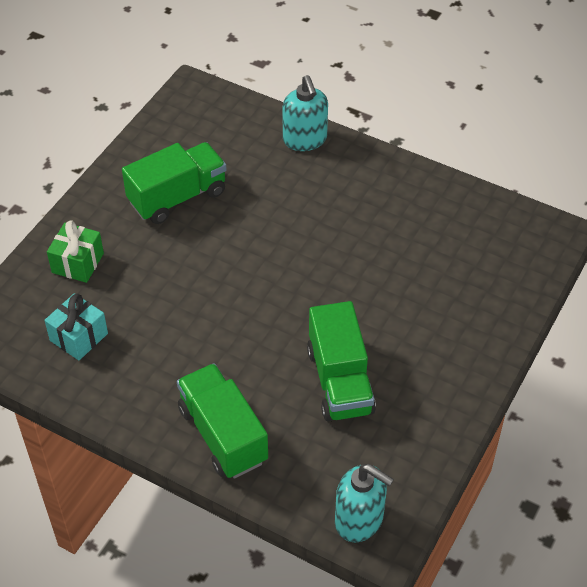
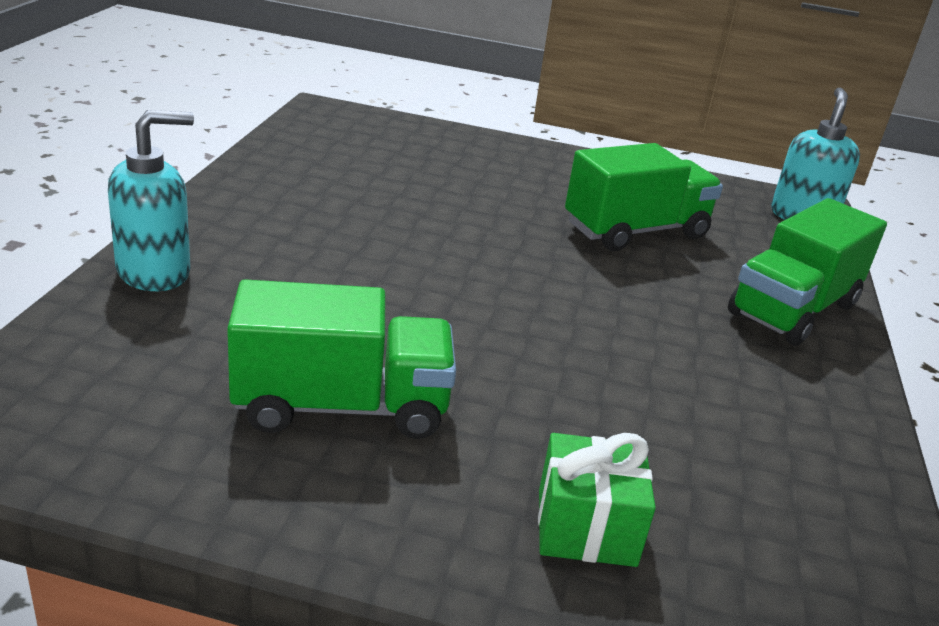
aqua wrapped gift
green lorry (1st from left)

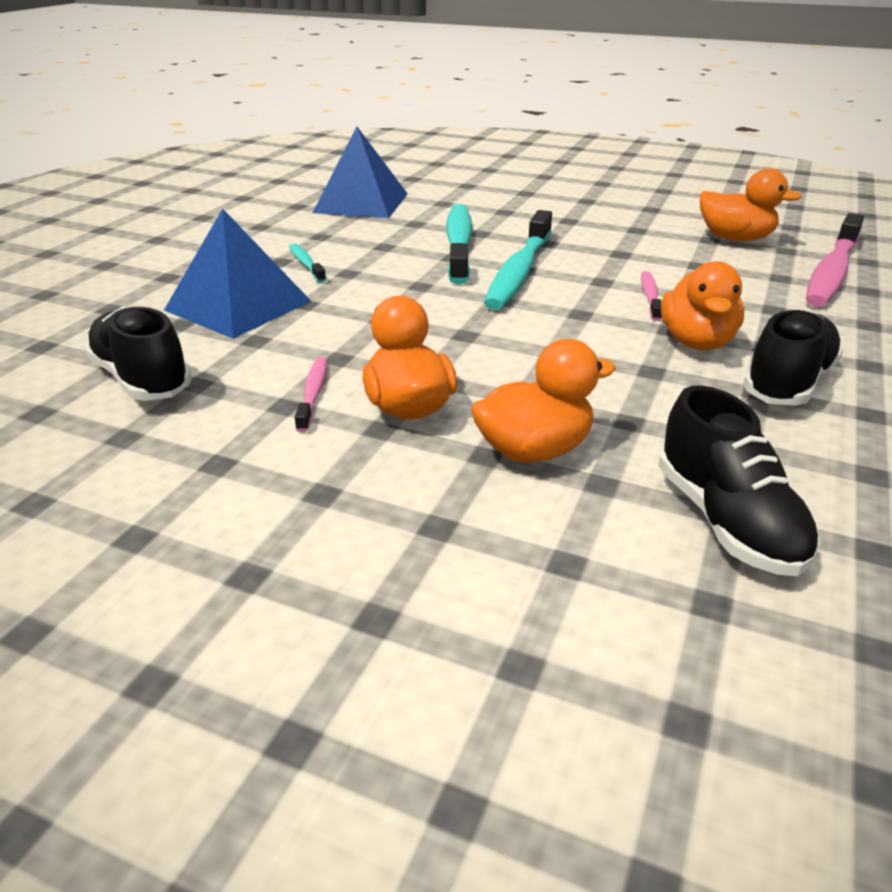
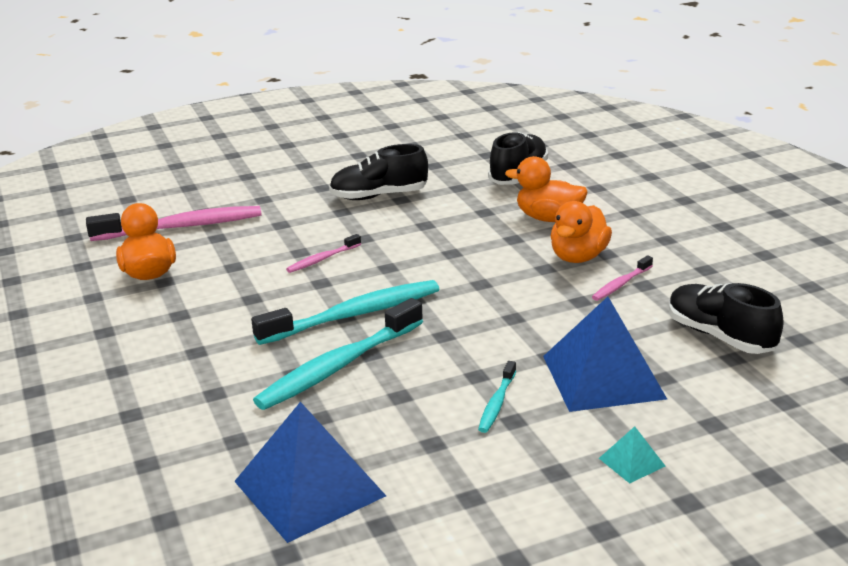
black shoe (3rd from left)
bright orange duck (3rd from left in the first image)
aqua pyramid shape

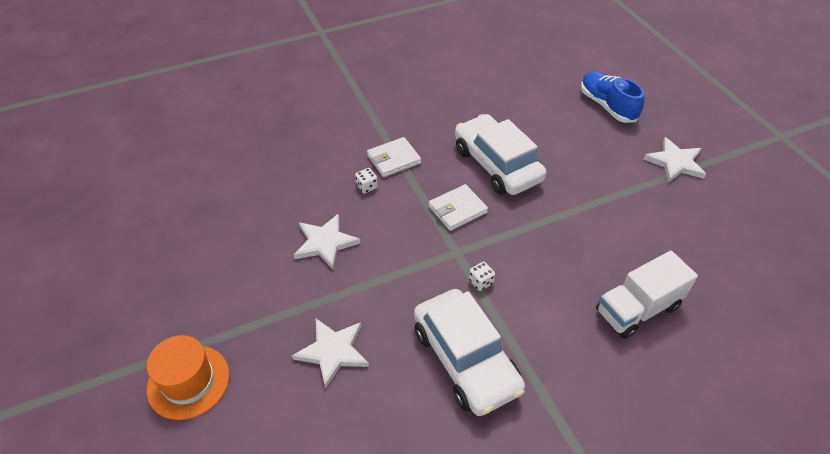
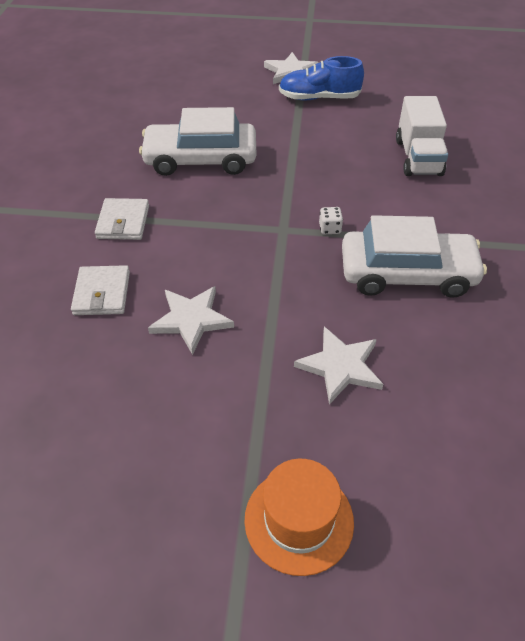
white die (1st from left in the first image)
white card wallet (1st from left)
blue shoe

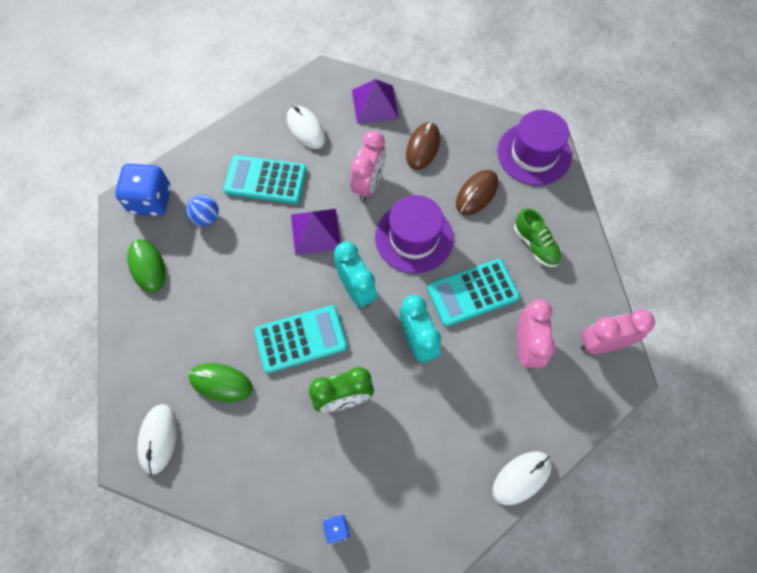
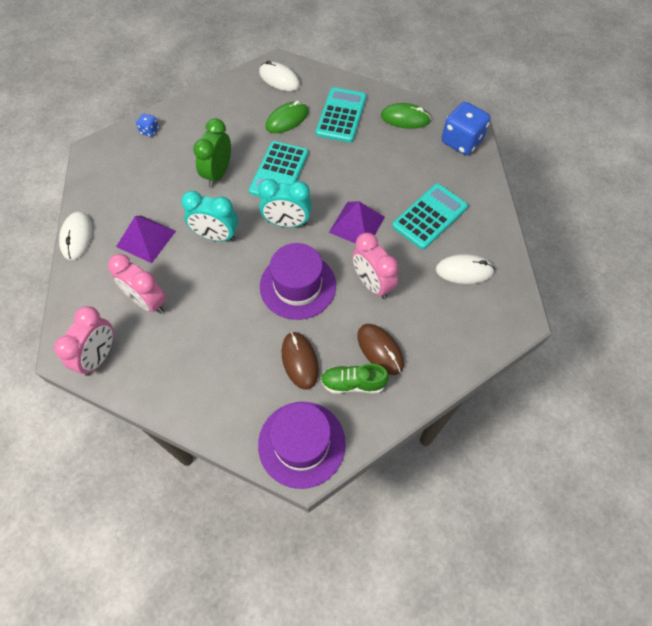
blue ball
purple pyramid shape (1st from left)
aqua calculator (2nd from left)
green shoe

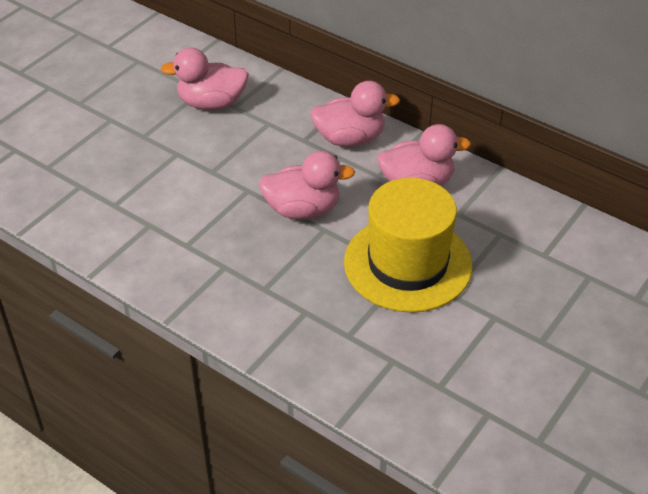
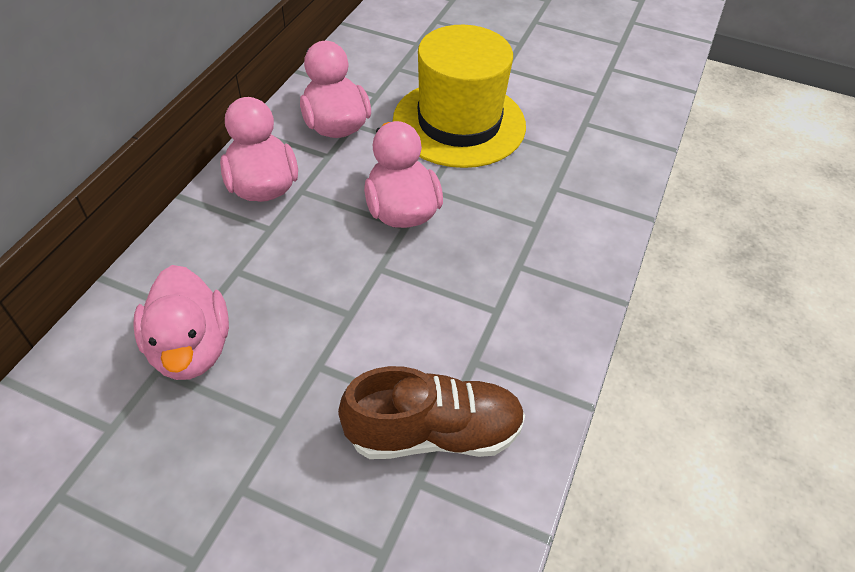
dark brown shoe

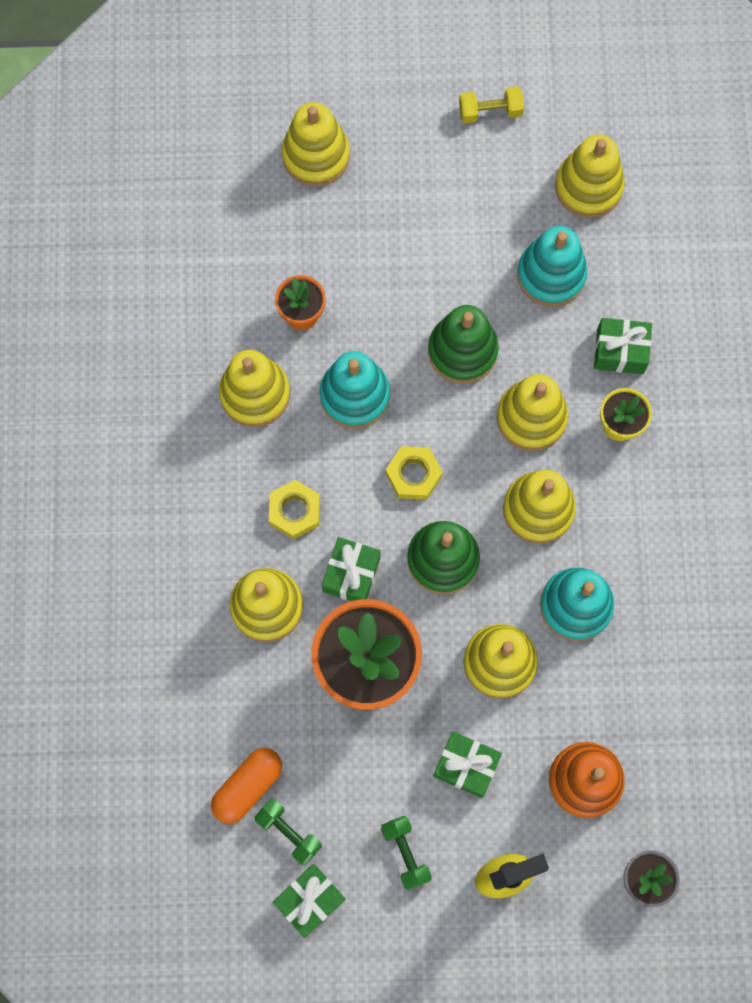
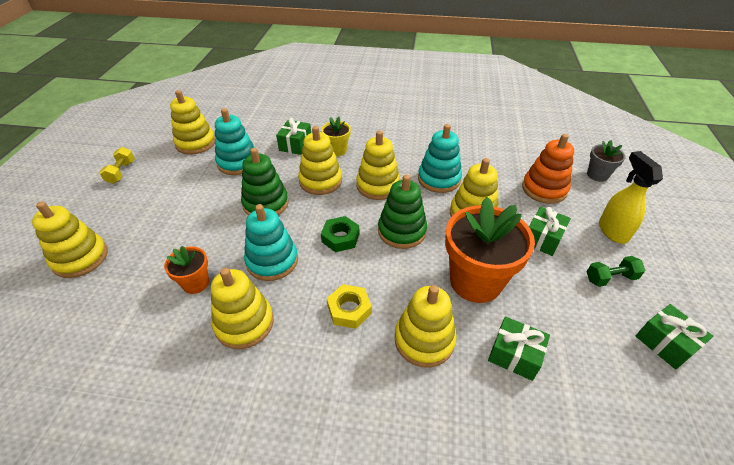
bright orange capsule
green dumbbell (1st from left in the first image)
green wrapped gift (2nd from left)
green nut

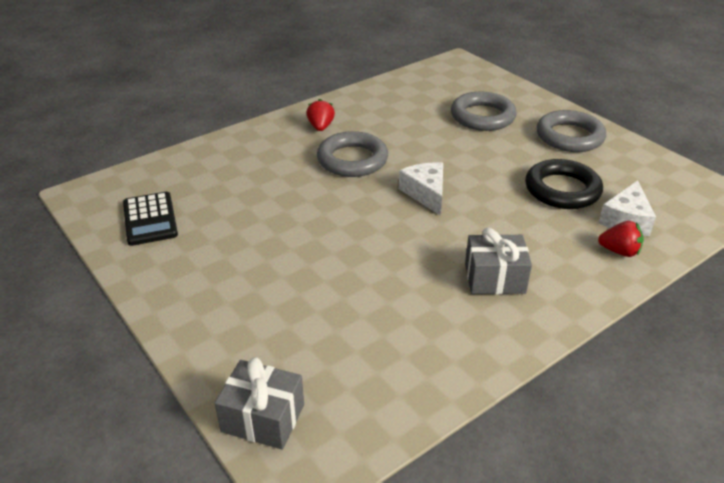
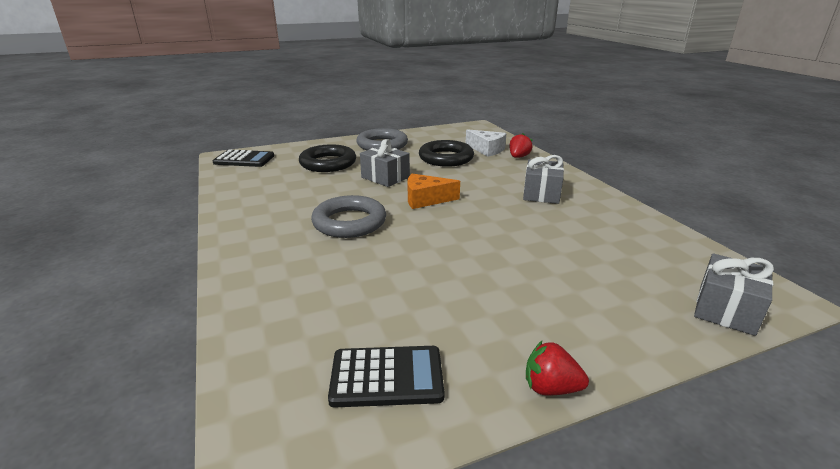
scarlet toy strawberry (2nd from left)
bright orange cheese wedge
black hoop (1st from left)
black calculator (1st from left)
gray wrapped gift (1st from left)

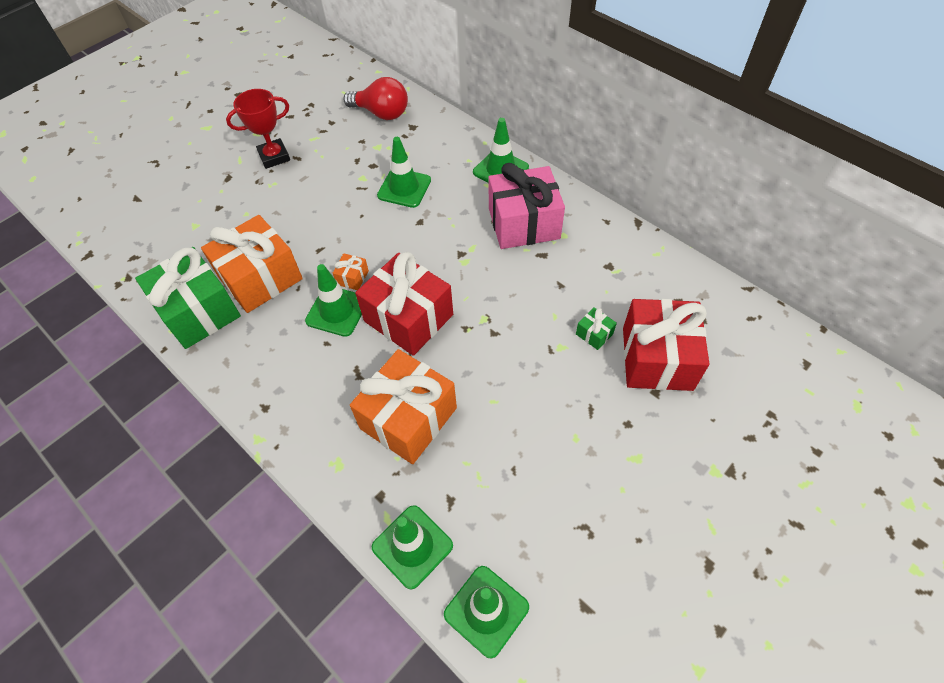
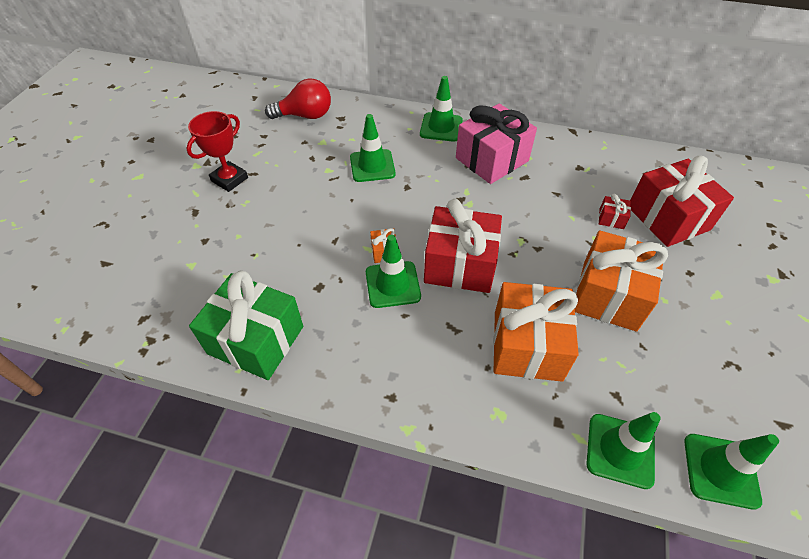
bright orange wrapped gift (3rd from left)
scarlet wrapped gift (2nd from left)

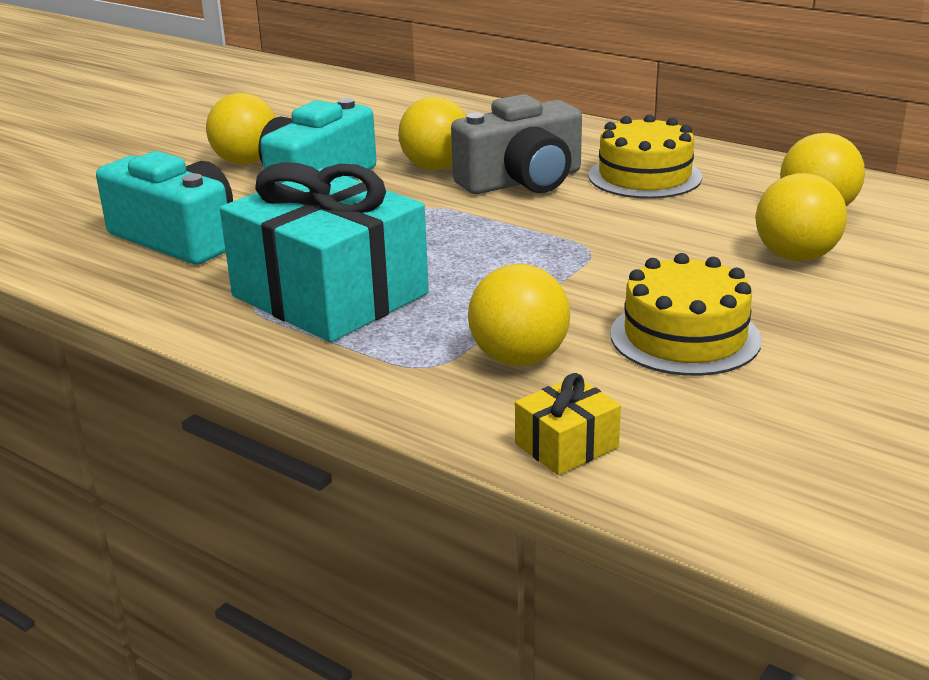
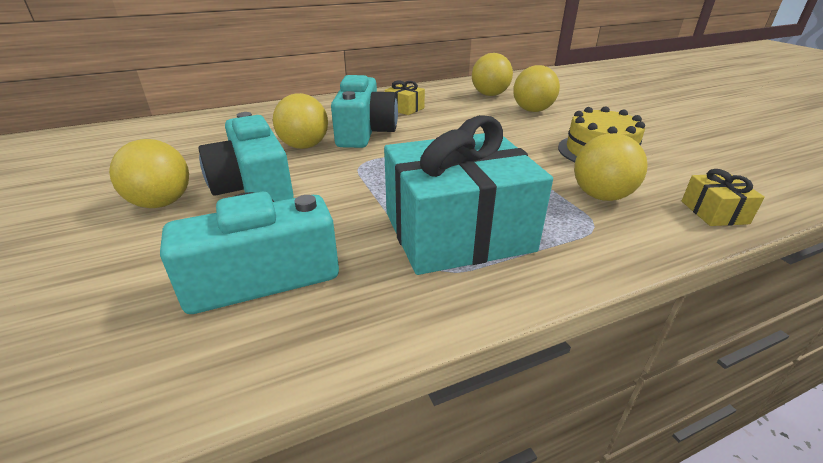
aqua compact camera (3rd from left)
golden wrapped gift (1st from left)

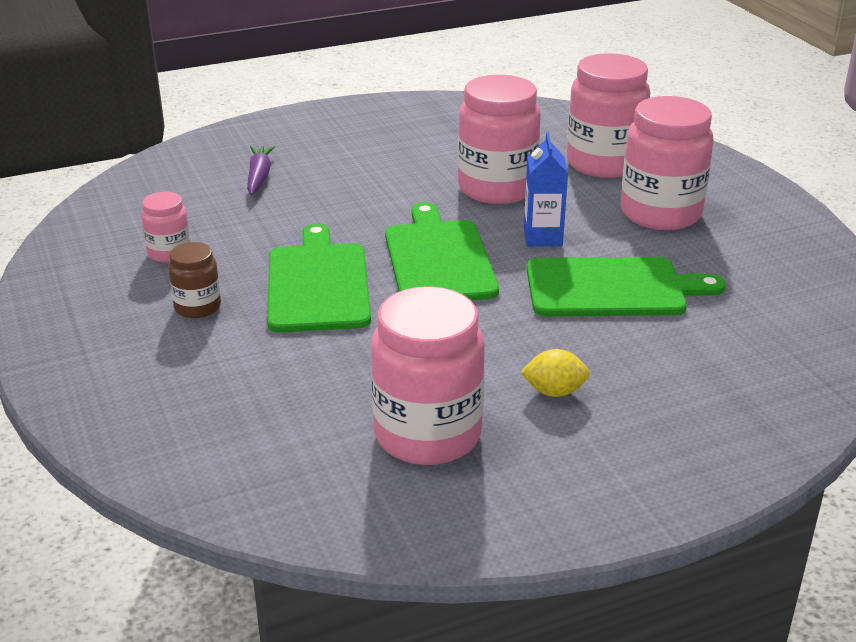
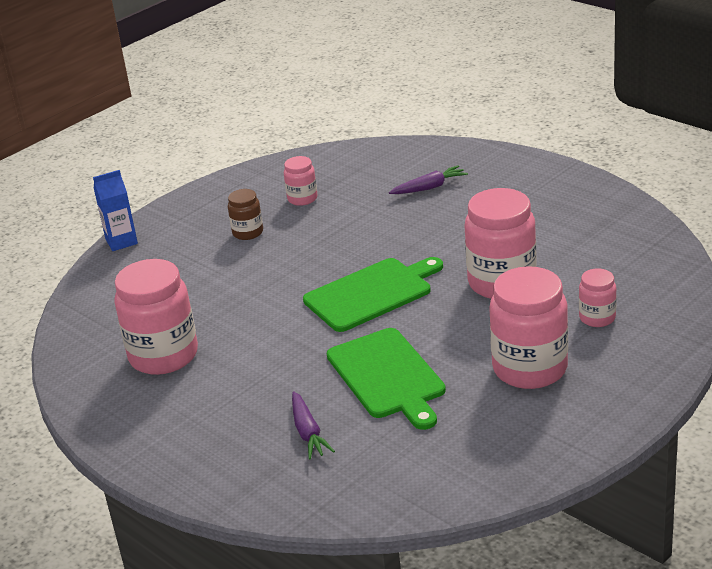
green cutting board (1st from left in the first image)
golden citrus fruit
blue juice carton
rosy jar (5th from left)
purple root vegetable (1st from left)

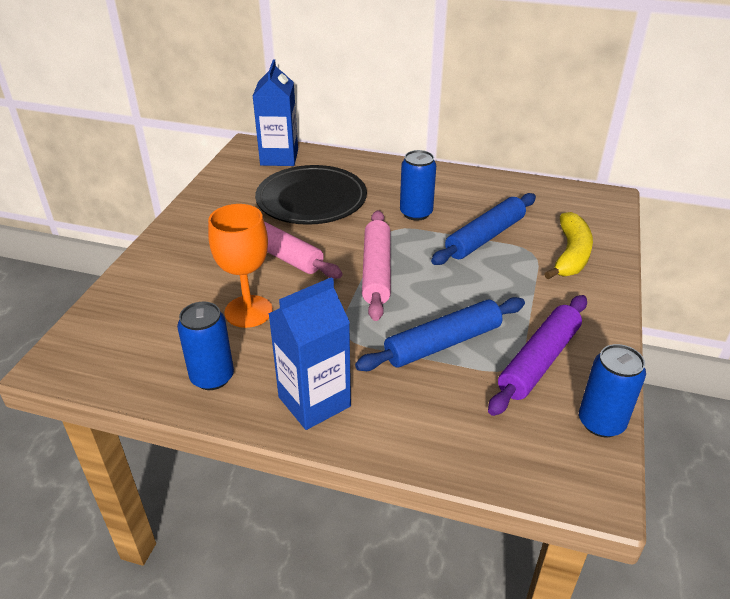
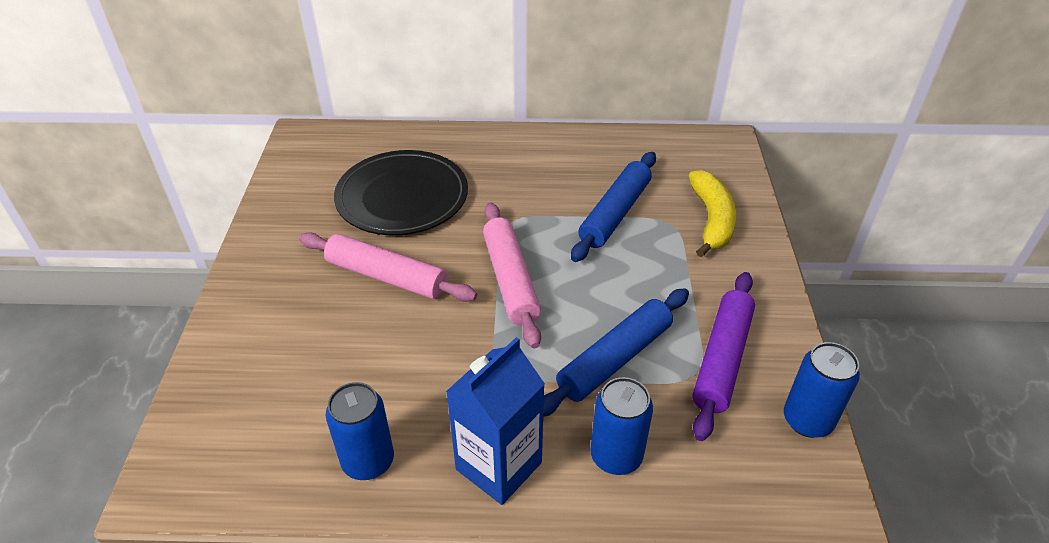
bright orange chalice
blue juice carton (1st from left in the first image)
blue soda can (2nd from left)

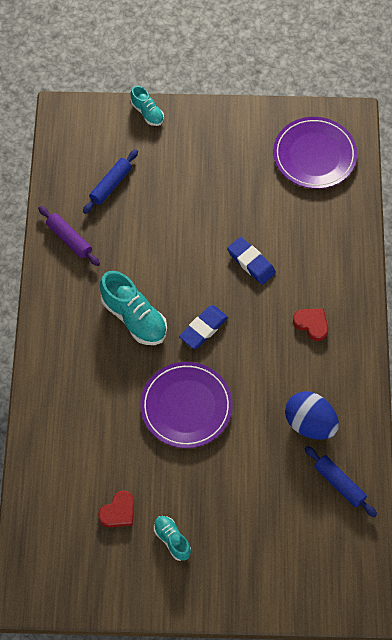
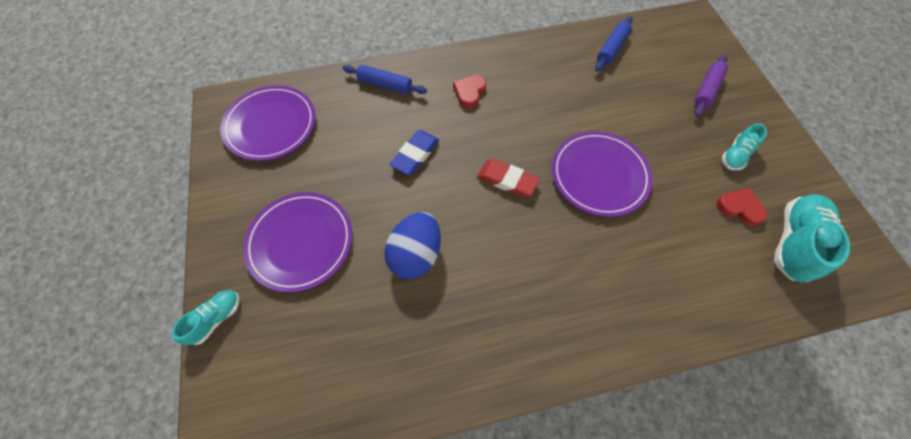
purple pastry roller
blue pastry roller (1st from left)
aqua shoe (3rd from left)
scarlet pencil eraser
blue egg shape
purple dinner plate (2nd from left)

